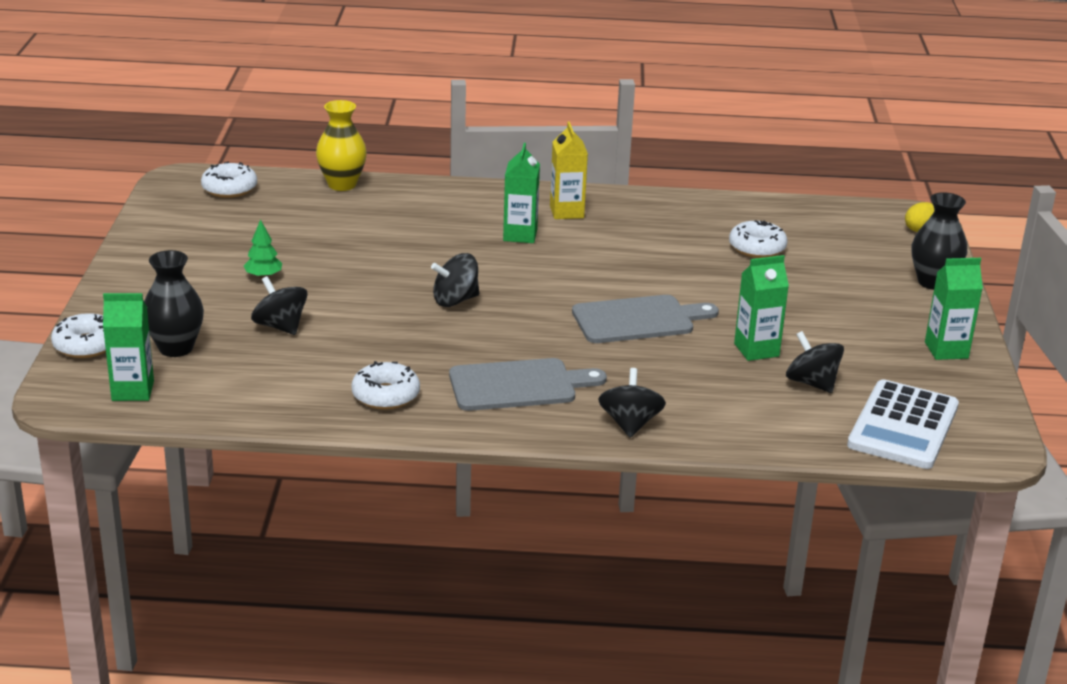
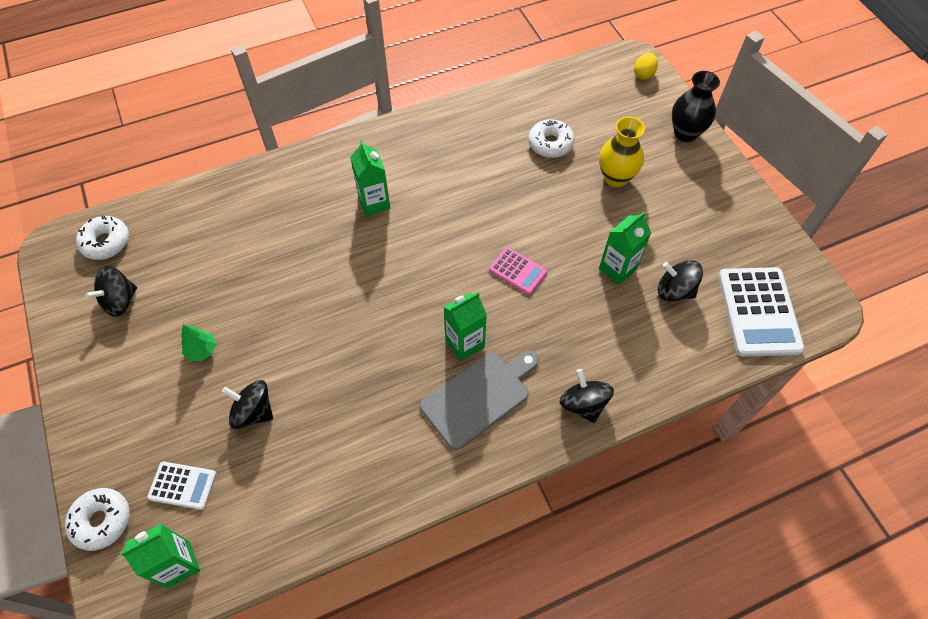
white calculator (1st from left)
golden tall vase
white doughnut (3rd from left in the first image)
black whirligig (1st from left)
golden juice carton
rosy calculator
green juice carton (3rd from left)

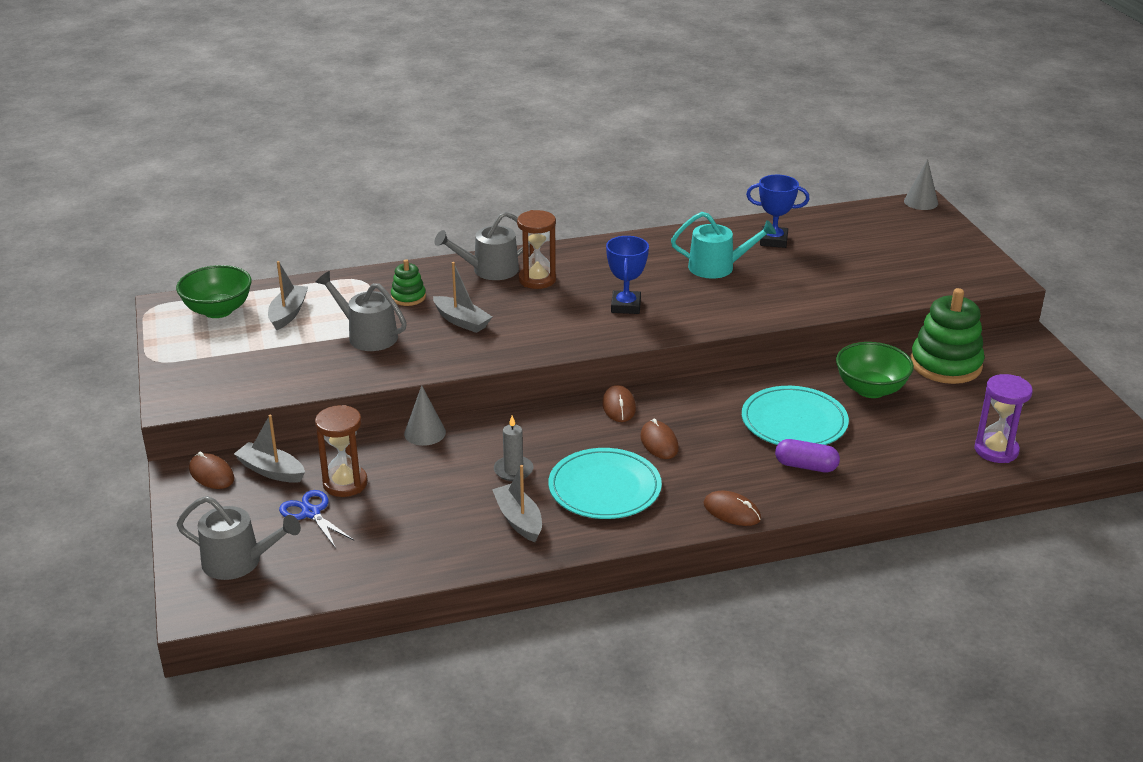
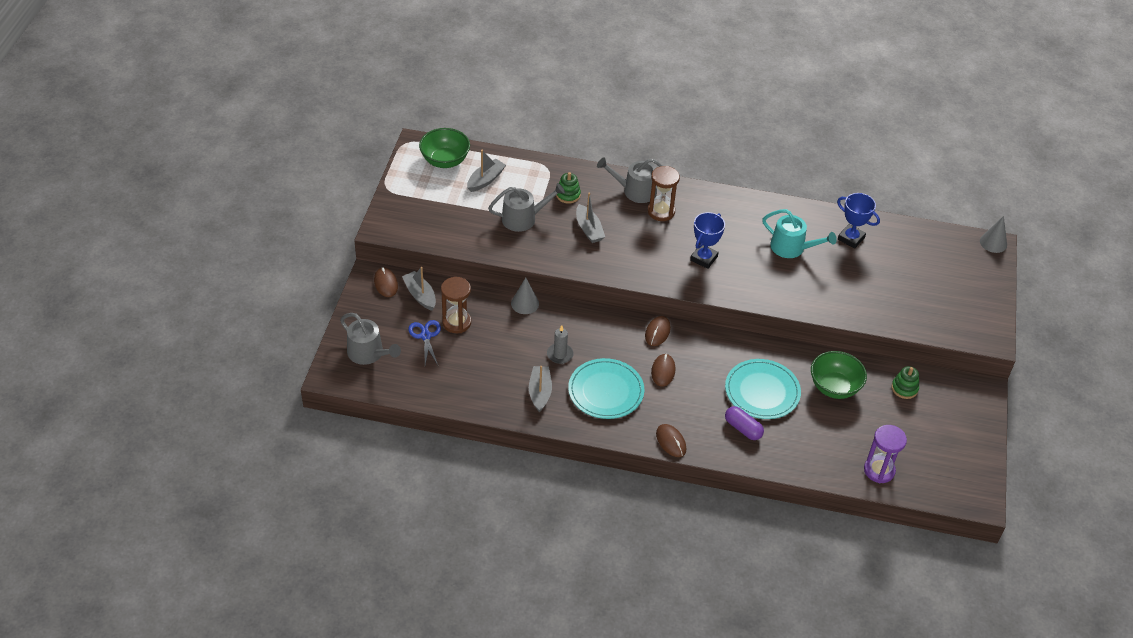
gray sprinkling can (2nd from left)
green stacking rings (2nd from left)

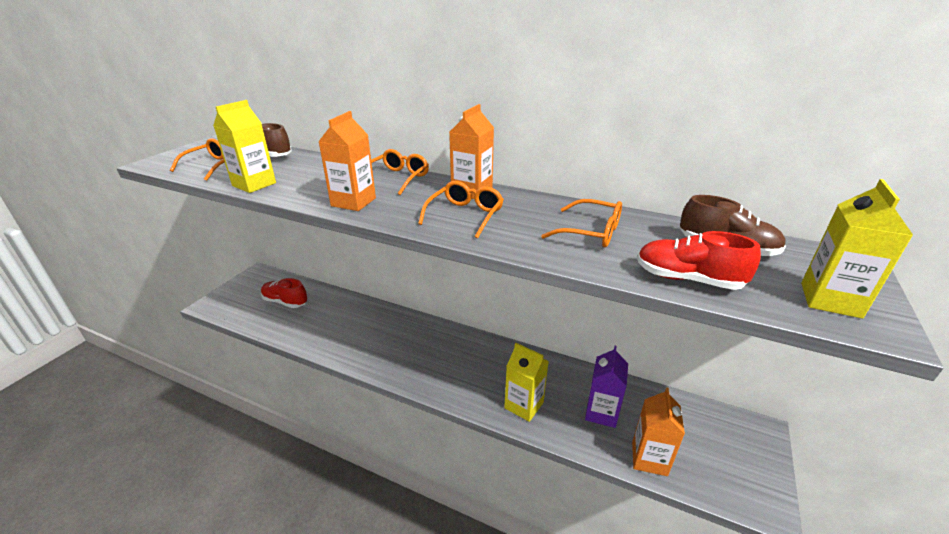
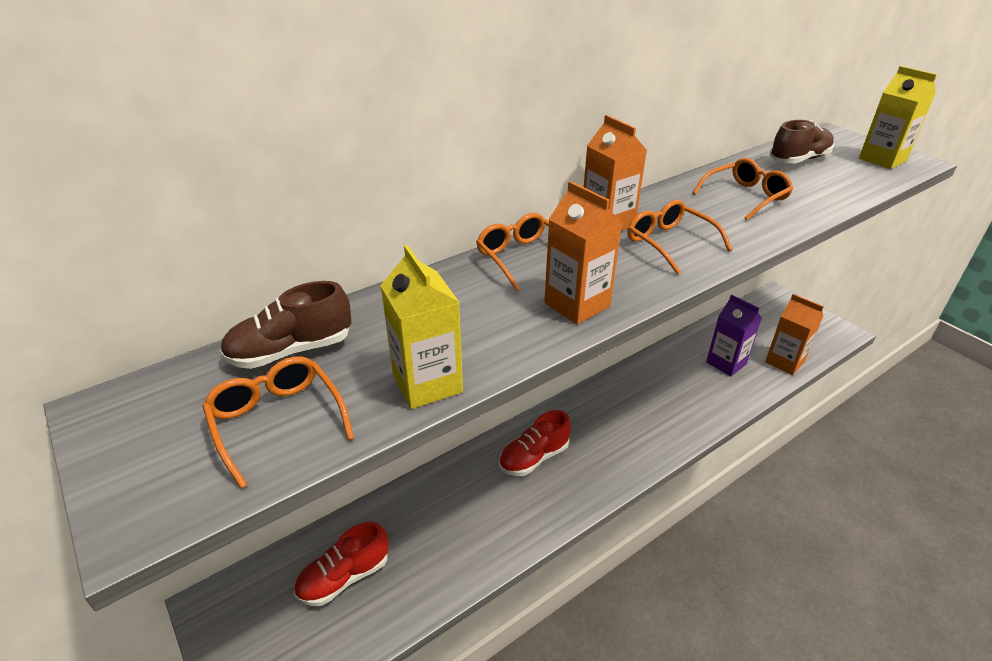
golden juice carton (2nd from left in the first image)
scarlet shoe (2nd from left)

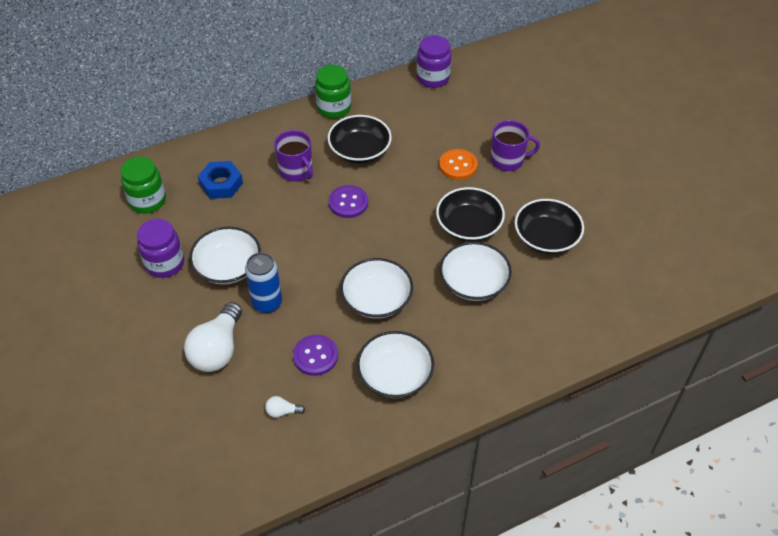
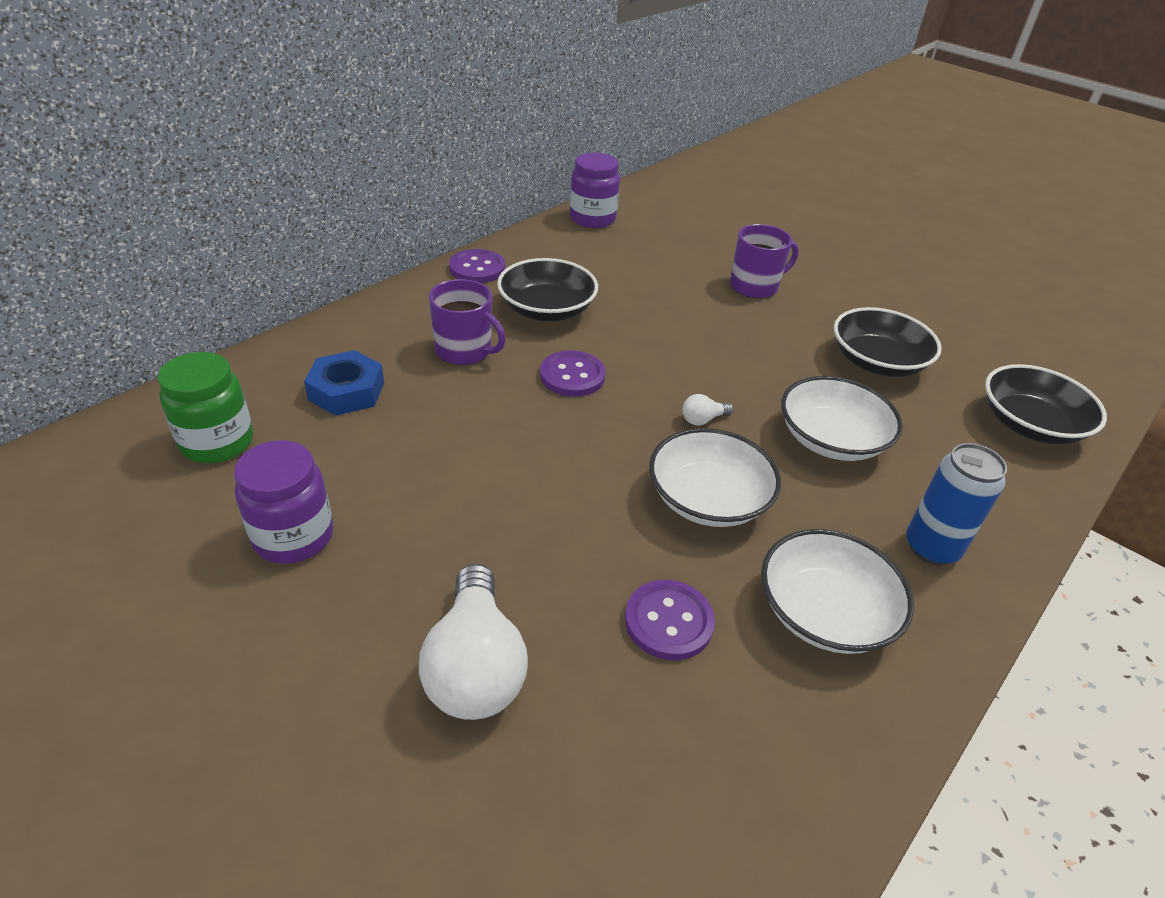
white deep dish (1st from left in the first image)
blue soda can
white light bulb (2nd from left)
purple button (1st from left)
black deep dish (3rd from left)
bright orange button

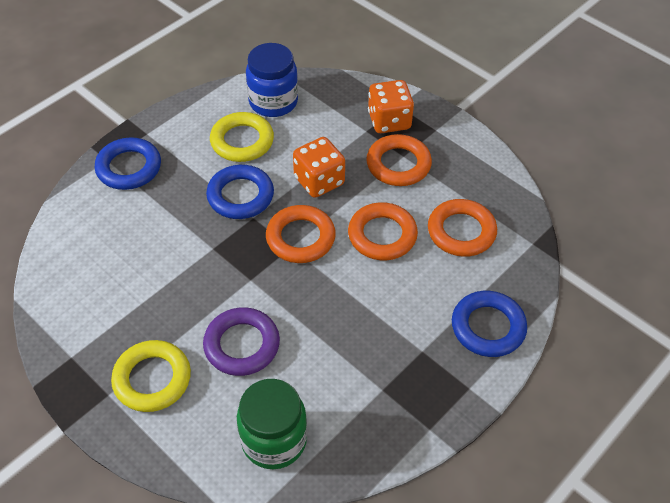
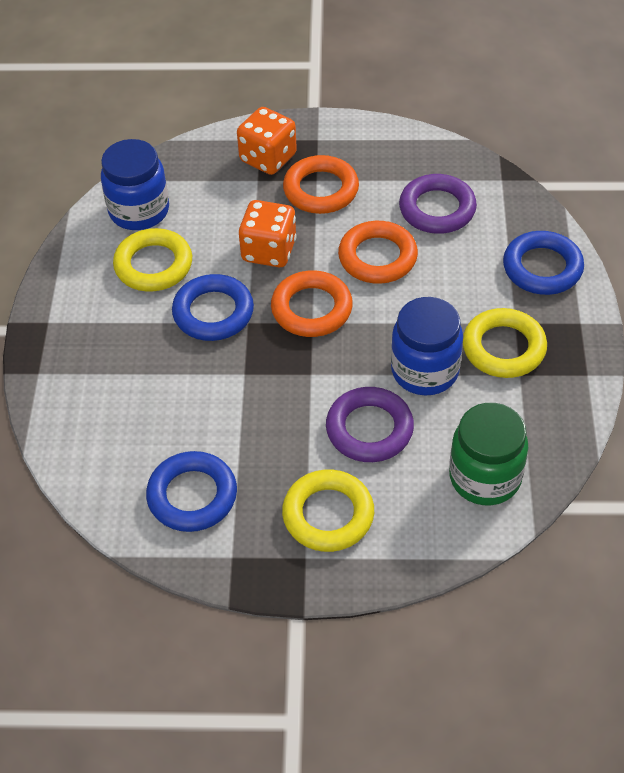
blue hoop (1st from left)
purple hoop (2nd from left)
blue jar (2nd from left)
golden hoop (3rd from left)

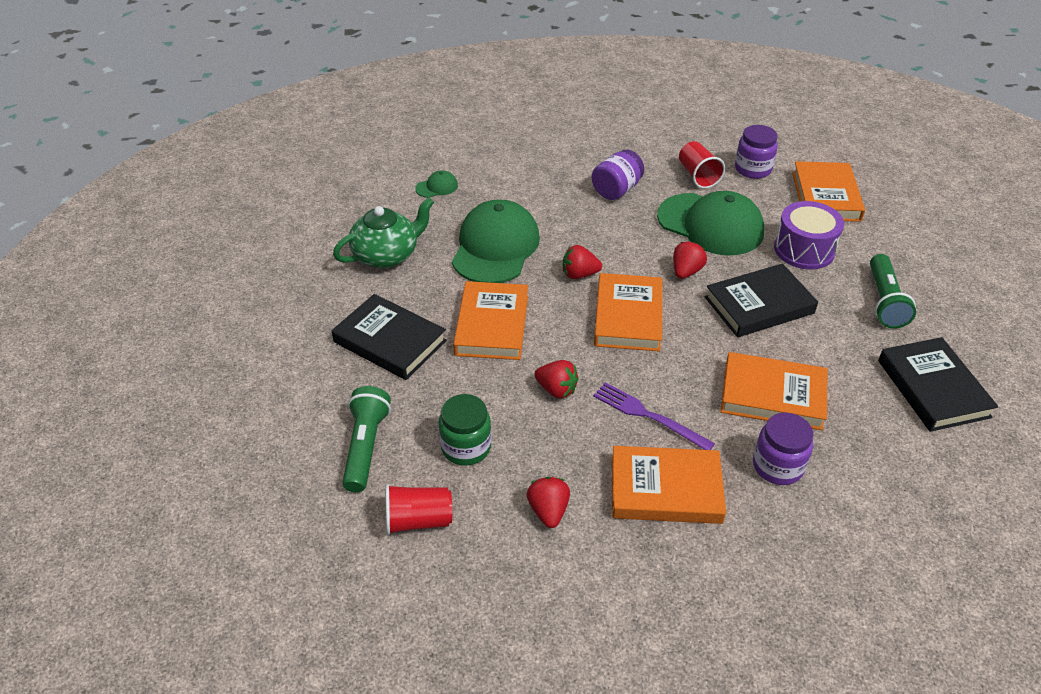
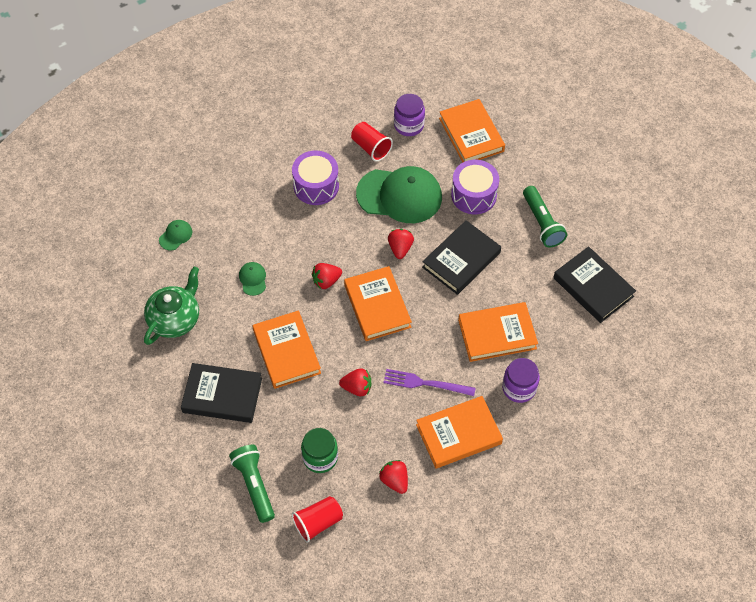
green cap (2nd from left)
purple toy drum (1st from left)

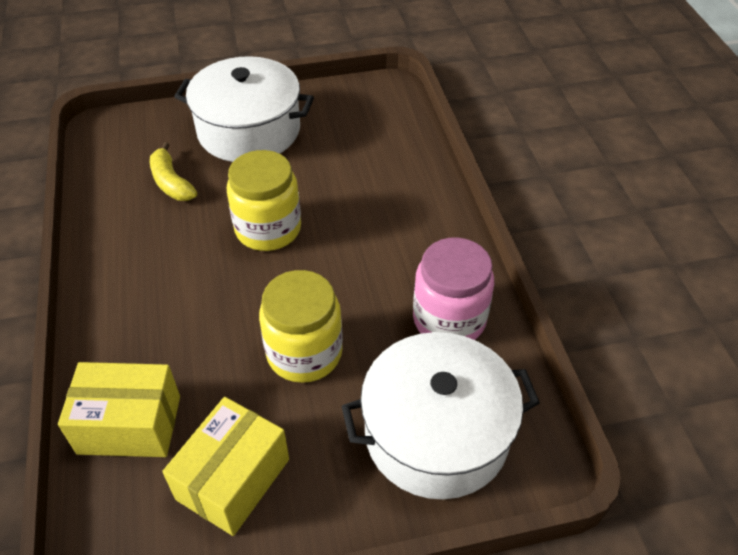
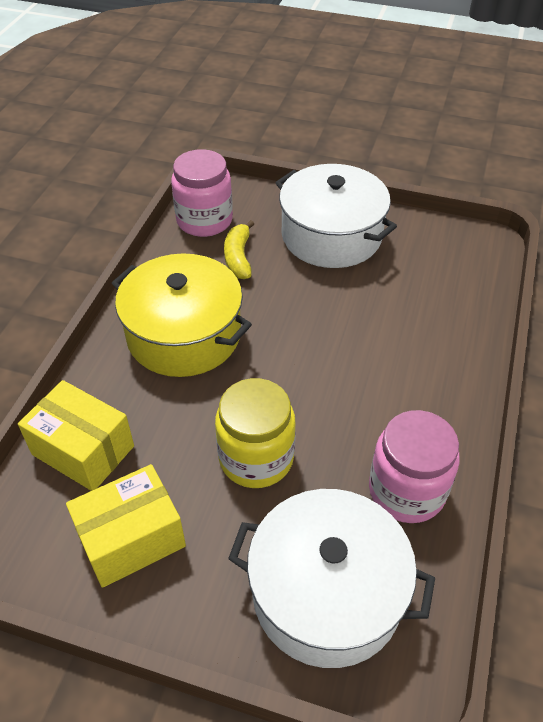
golden jar (1st from left in the first image)
golden stockpot
rosy jar (1st from left)

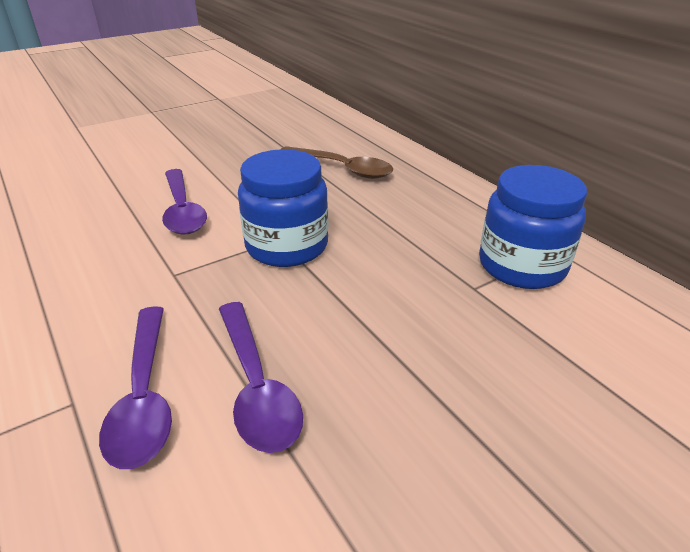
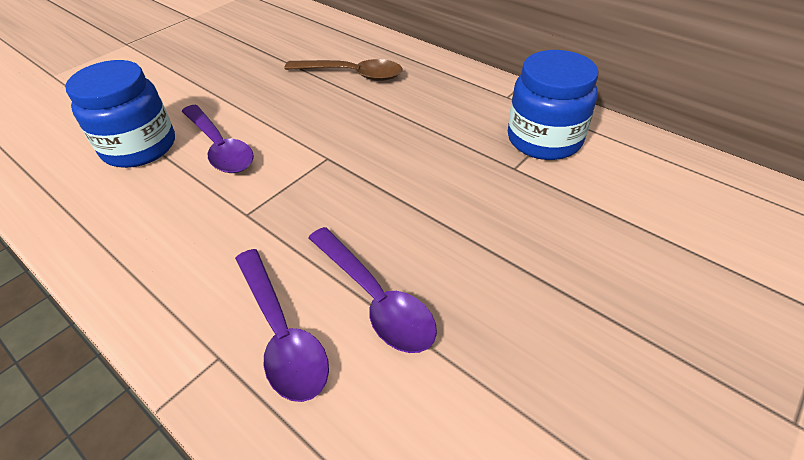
blue jar (1st from left)

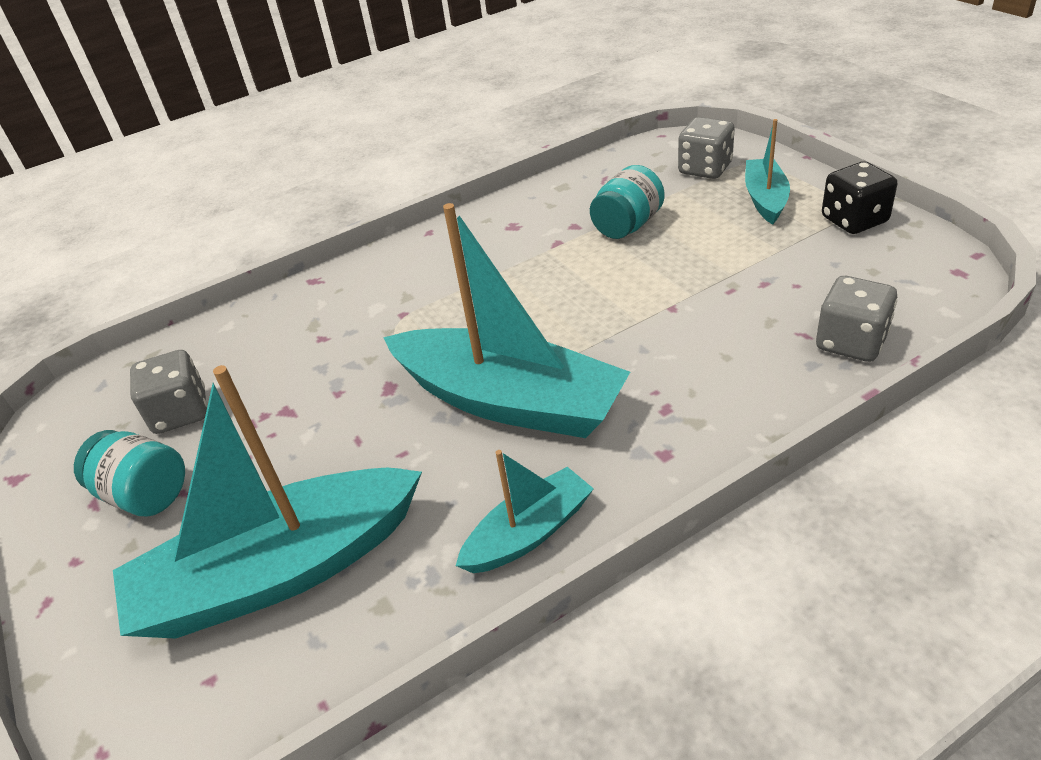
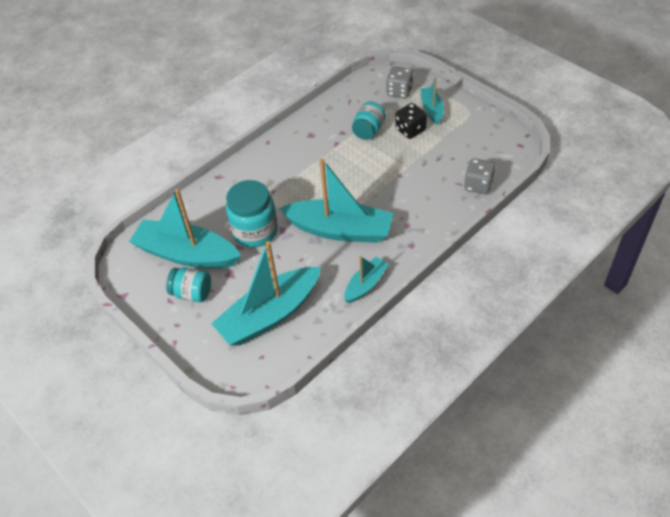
aqua toy boat (1st from left)
black die
aqua jar (2nd from left)

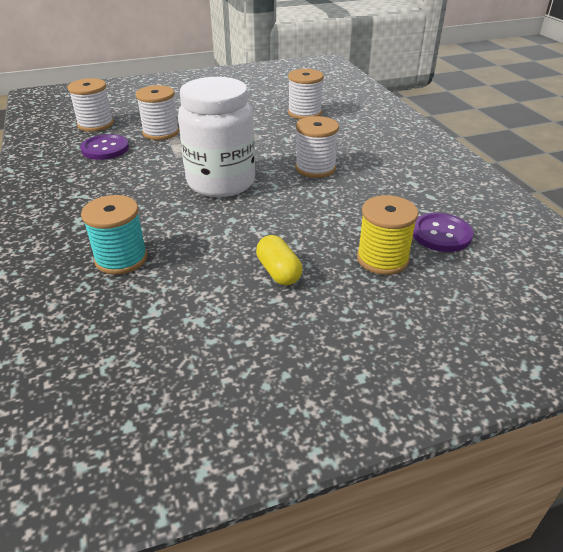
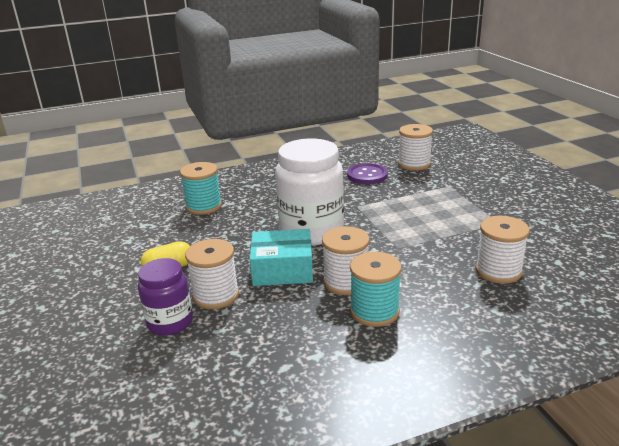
white spool (1st from left)
purple jar
purple button (2nd from left in the first image)
aqua package
aqua spool (2nd from left)

